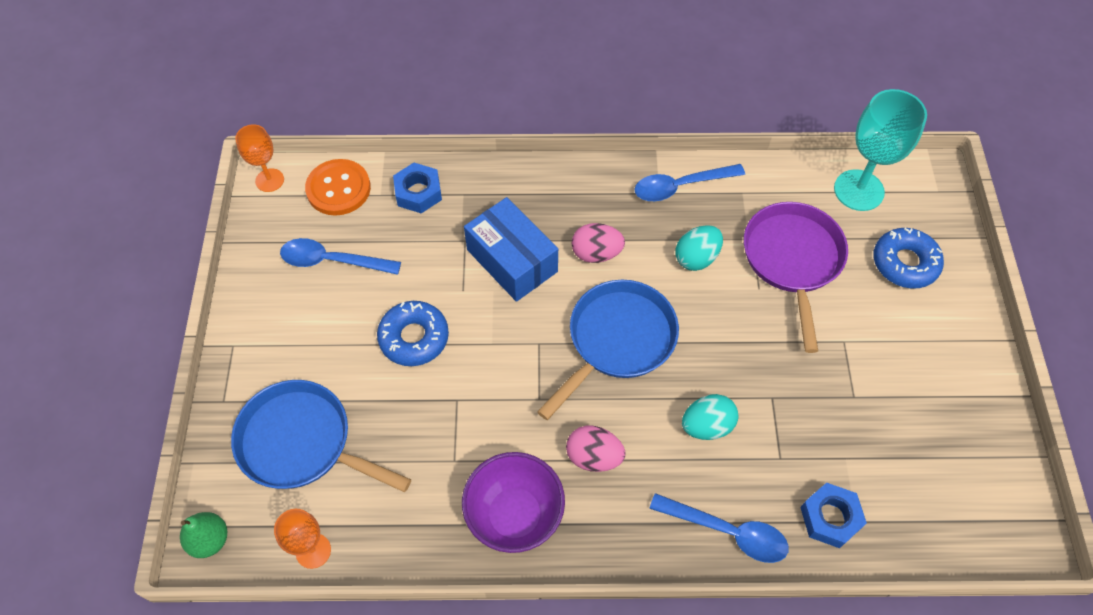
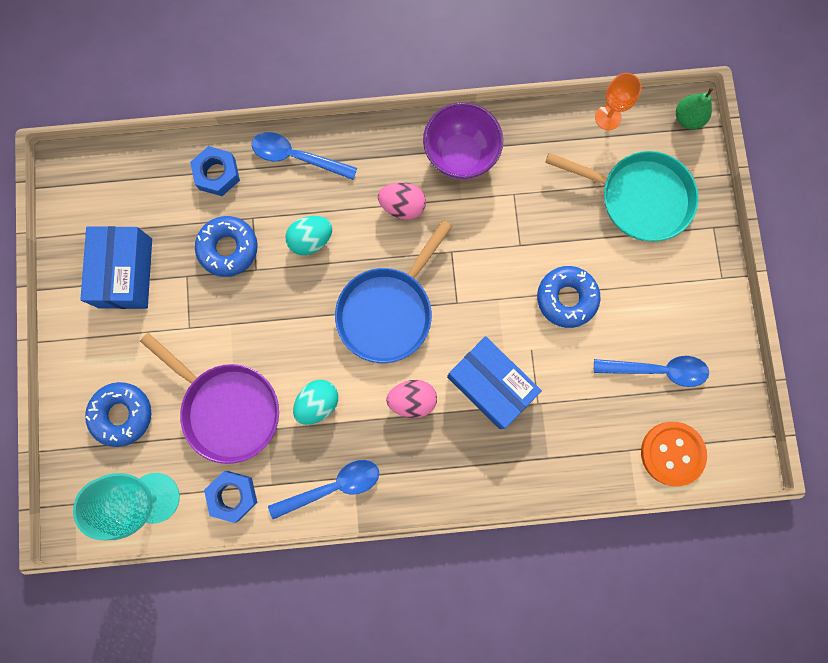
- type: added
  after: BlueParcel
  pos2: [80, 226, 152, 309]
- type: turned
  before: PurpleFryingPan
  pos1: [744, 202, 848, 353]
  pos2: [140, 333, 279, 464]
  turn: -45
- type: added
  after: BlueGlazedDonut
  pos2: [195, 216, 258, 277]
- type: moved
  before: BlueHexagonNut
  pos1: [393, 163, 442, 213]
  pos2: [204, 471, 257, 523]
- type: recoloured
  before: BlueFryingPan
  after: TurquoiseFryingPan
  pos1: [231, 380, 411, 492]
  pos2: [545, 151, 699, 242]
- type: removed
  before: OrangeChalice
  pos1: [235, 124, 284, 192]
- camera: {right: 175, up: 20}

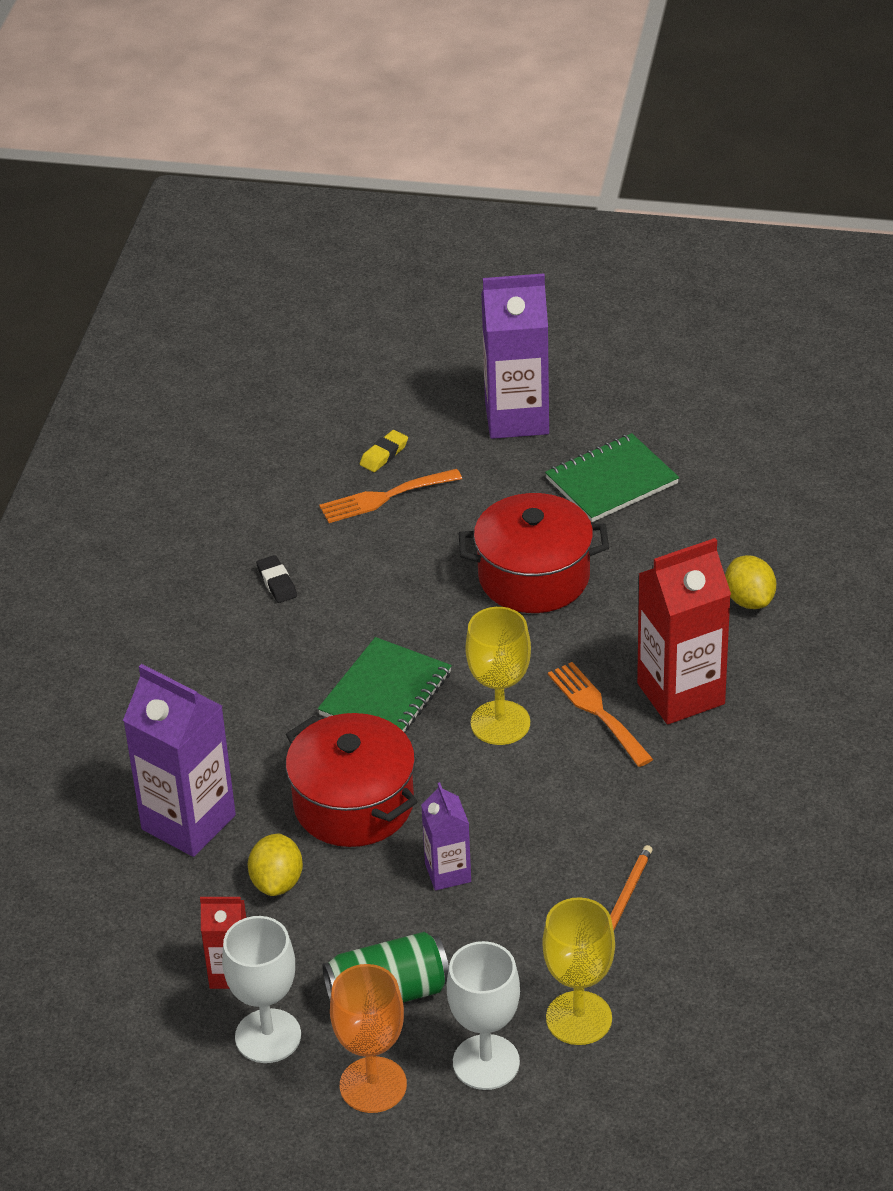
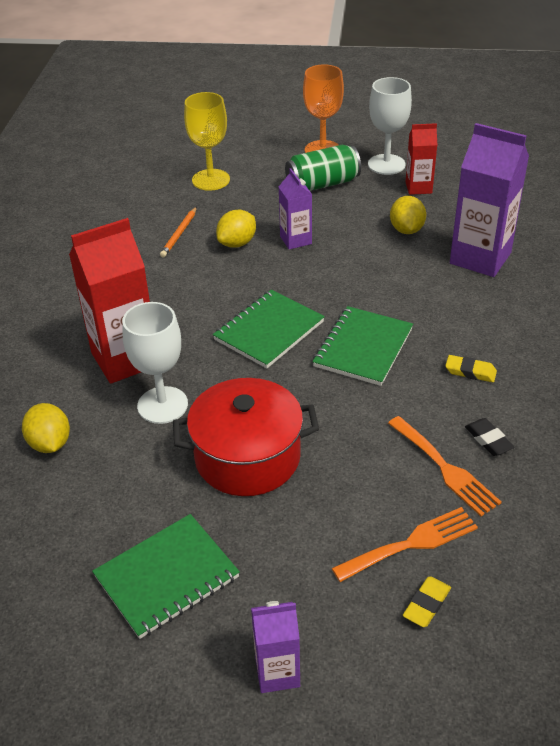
- type: moved
  before: SnowWhiteChalice
  pos1: [447, 941, 520, 1090]
  pos2: [122, 302, 188, 424]
- type: replaced
  before: GoldenChalice
  after: GreenNotebook
  pos1: [466, 607, 531, 745]
  pos2: [213, 290, 325, 368]
- type: added
  after: GoldenCitrusFruit
  pos2: [216, 210, 256, 248]
- type: resized
  before: PurpleMilkCarton
  pos1: [481, 273, 549, 439]
  pos2: [251, 601, 300, 693]
  scale: 0.55
- type: moved
  before: OrangeFork
  pos1: [548, 662, 653, 767]
  pos2: [388, 416, 502, 516]
- type: added
  after: GoldenEraser
  pos2: [445, 355, 497, 382]
- type: removed
  before: ScarletPot
  pos1: [286, 713, 418, 847]
- camera: {right: 175, up: 0}

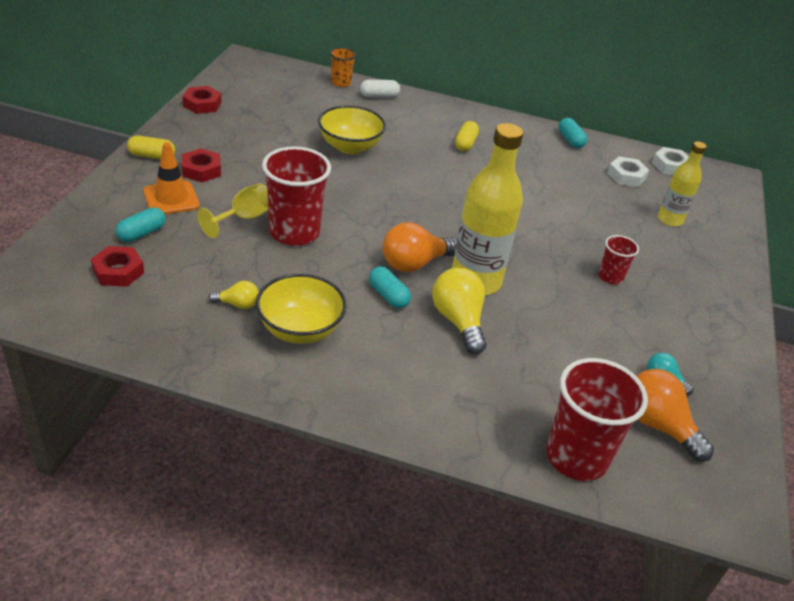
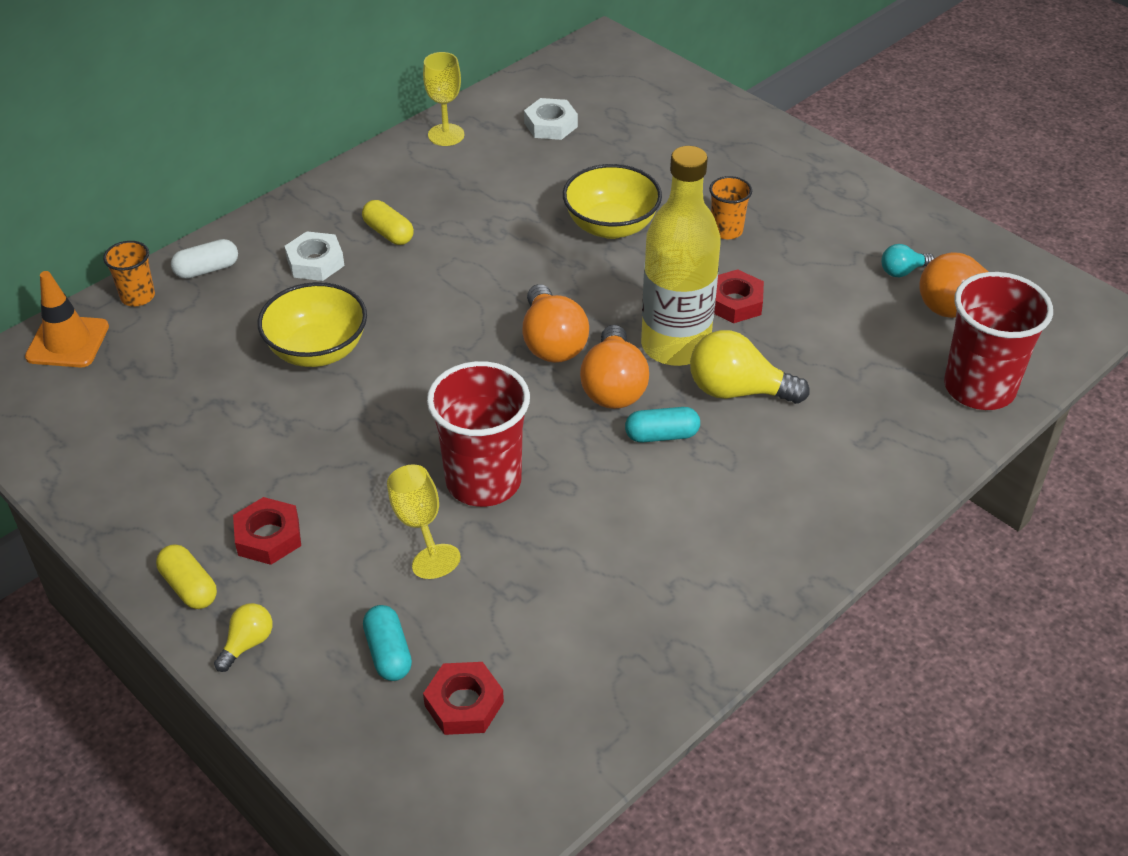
- type: moved
  before: OrangeRoadCone
  pos1: [143, 142, 200, 214]
  pos2: [25, 271, 109, 367]
- type: turned
  before: GoldenCapsule
  pos1: [127, 136, 175, 159]
  pos2: [156, 544, 217, 609]
  turn: -75
- type: turned
  before: SnowWhiteCapsule
  pos1: [360, 80, 400, 98]
  pos2: [171, 239, 238, 279]
  turn: 45
- type: moved
  before: GoldenBulb
  pos1: [209, 281, 259, 309]
  pos2: [214, 603, 272, 672]
- type: moved
  before: SnowWhiteHexagonNut
  pos1: [652, 147, 689, 175]
  pos2: [285, 231, 345, 281]
- type: replaced
  before: TurquoiseCapsule
  after: GoldenChalice
  pos1: [558, 118, 587, 148]
  pos2: [423, 52, 464, 146]
- type: added
  after: OrangeBulb
  pos2: [522, 284, 589, 363]
- type: moved
  before: GoldenDeepDish
  pos1: [256, 274, 347, 344]
  pos2: [563, 164, 662, 239]
- type: recoloured
  before: ScarletCup
  after: OrangeCup
  pos1: [598, 235, 639, 284]
  pos2: [709, 176, 752, 239]
- type: moved
  before: ScarletHexagonNut
  pos1: [182, 86, 222, 114]
  pos2: [714, 269, 764, 323]
- type: removed
  before: GoldenBottle
  pos1: [658, 141, 707, 227]
- camera: {right: -55, up: 5}

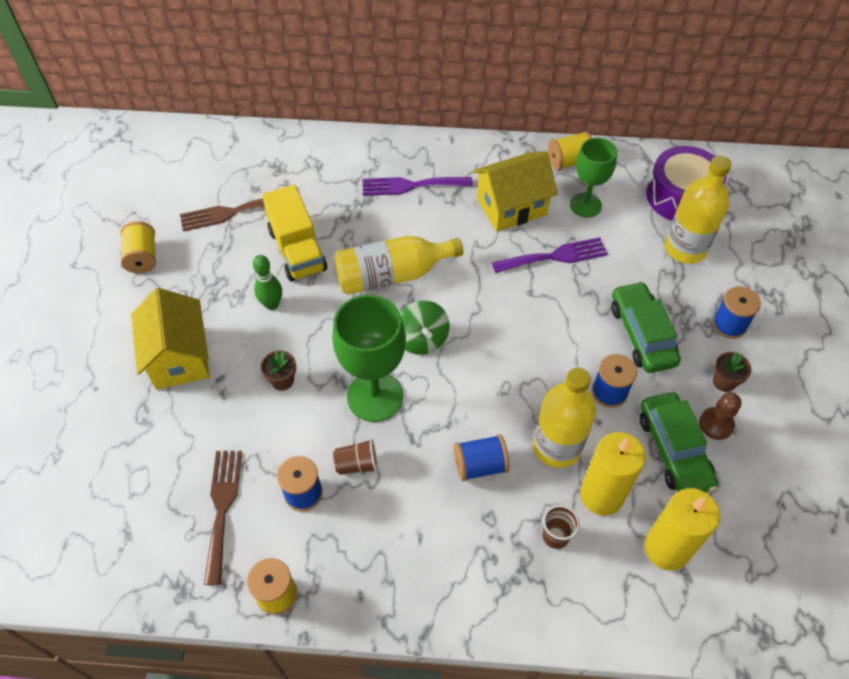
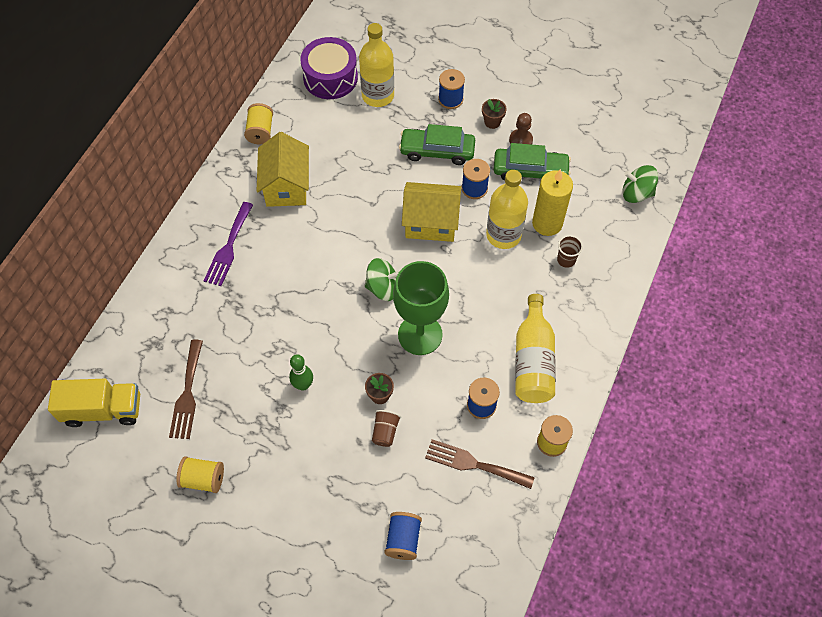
- type: moved
  before: GoldenTruck
  pos1: [262, 185, 327, 281]
  pos2: [48, 379, 140, 427]
- type: moved
  before: DarkBrownCup
  pos1: [333, 438, 378, 475]
  pos2: [372, 410, 401, 447]
- type: moved
  before: BlueSpool
  pos1: [454, 434, 510, 481]
  pos2: [384, 512, 422, 560]
- type: moved
  before: GoldenHouse
  pos1: [131, 288, 210, 390]
  pos2: [402, 182, 461, 242]
- type: moved
  before: GoldenBottle
  pos1: [334, 236, 463, 295]
  pos2: [515, 294, 556, 403]
- type: added
  after: GreenSpinningTop
  pos2: [623, 165, 658, 203]
- type: removed
  before: PurpleFork
  pos1: [492, 237, 608, 273]
- type: removed
  before: GreenChalice
  pos1: [570, 137, 617, 218]
- type: removed
  before: GoldenPillarCandle
  pos1: [644, 488, 720, 571]
- camera: {right: -70, up: 5}

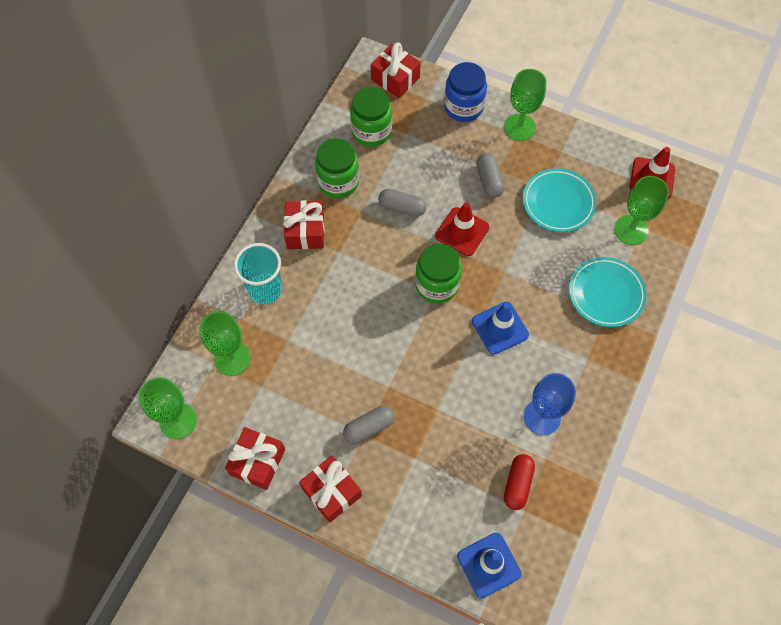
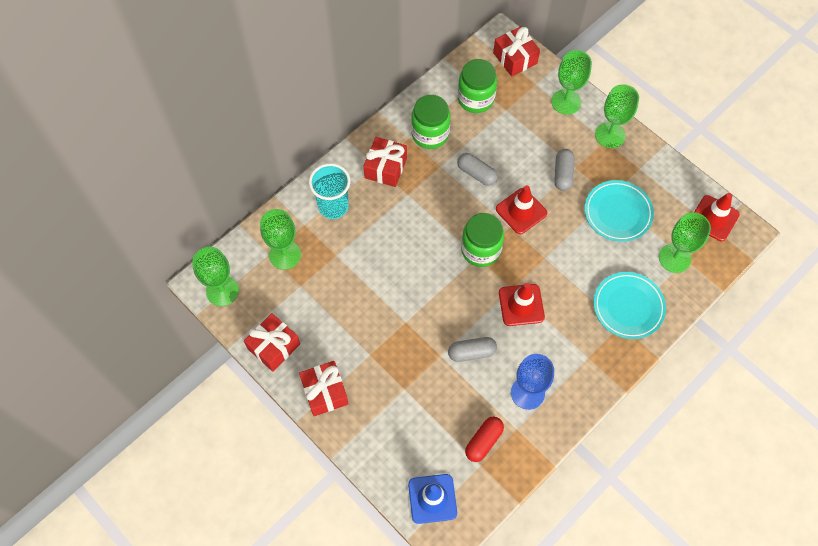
- type: moved
  before: AshGreyCapsule
  pos1: [343, 406, 394, 444]
  pos2: [448, 337, 497, 362]
- type: recoloured
  before: BlueRoadCone
  after: ScarletRoadCone
  pos1: [472, 302, 529, 355]
  pos2: [499, 283, 545, 326]
- type: replaced
  before: BlueJamJar
  after: GreenChalice
  pos1: [444, 62, 487, 122]
  pos2: [551, 50, 592, 115]
- camera: {right: 20, up: 0}

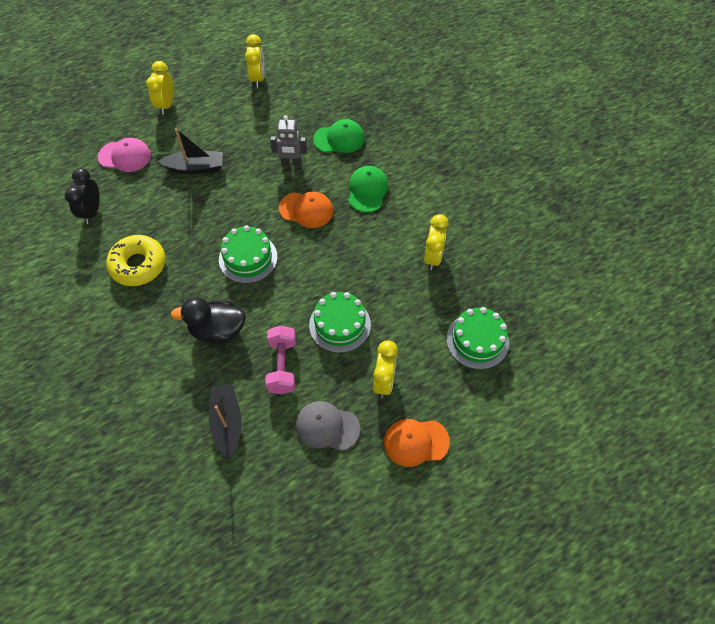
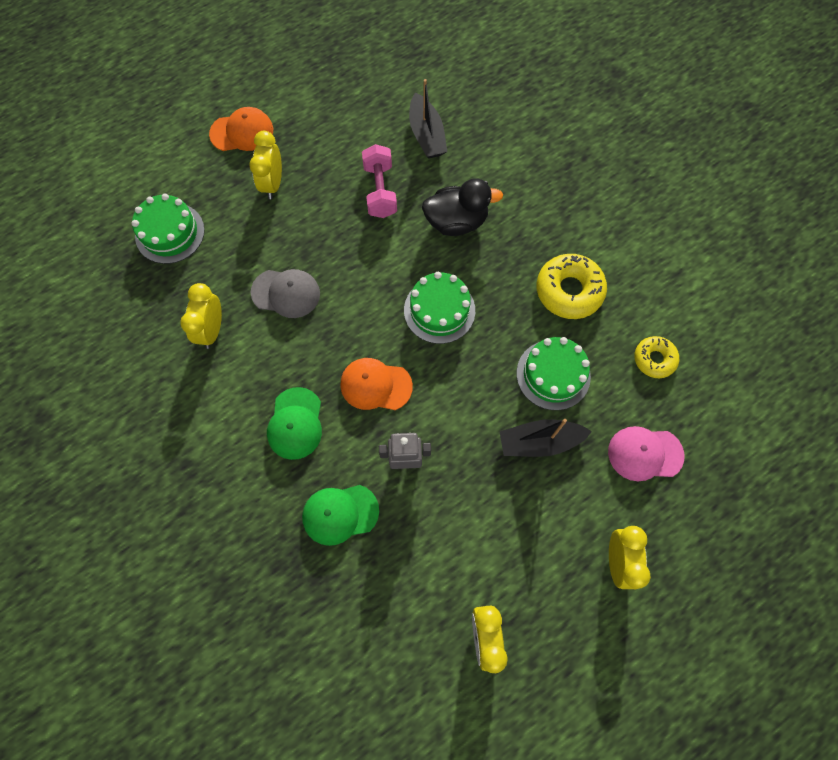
- type: moved
  before: AshGreyCap
  pos1: [296, 401, 360, 451]
  pos2: [251, 269, 320, 318]
- type: moved
  before: GreenGateau
  pos1: [309, 292, 371, 353]
  pos2: [516, 337, 591, 410]
- type: replaced
  before: BlackAlarmClock
  after: GoldenGlazedDonut
  pos1: [65, 168, 100, 224]
  pos2: [634, 336, 679, 378]
- camera: {right: 175, up: 10}

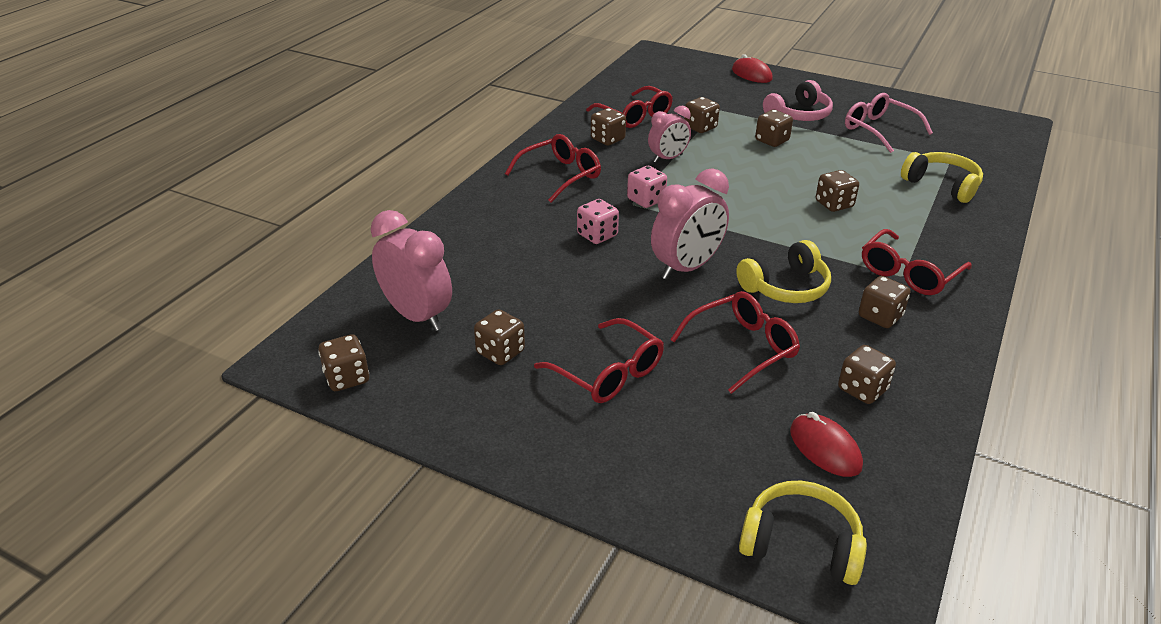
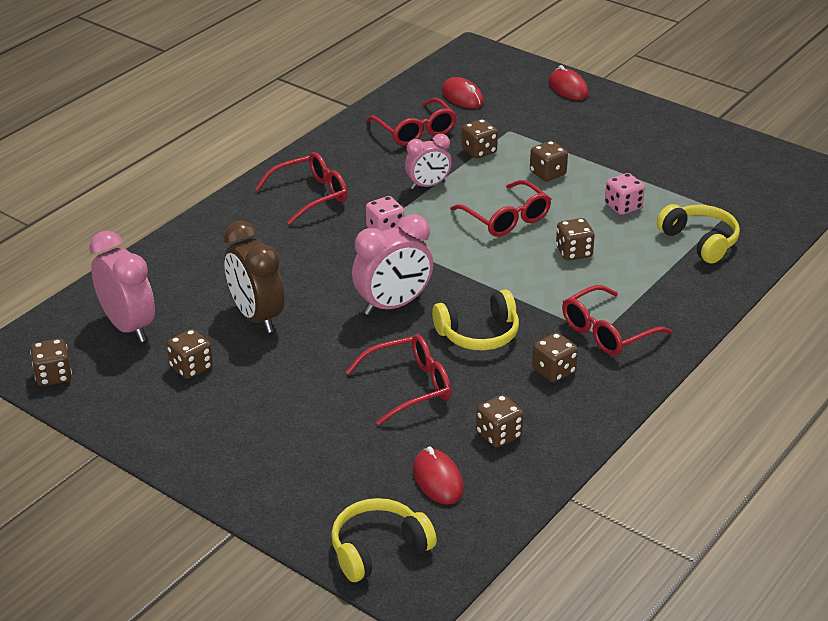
- type: added
  after: DarkBrownAlarmClock
  pos2: [224, 221, 284, 333]
- type: turned
  before: GoldenHeadset
  pos1: [739, 481, 867, 585]
  pos2: [331, 498, 437, 582]
  turn: -60
- type: added
  after: ScarletComputerMouse
  pos2: [442, 77, 484, 108]
- type: moved
  before: ScarletEyeglasses
  pos1: [534, 318, 664, 403]
  pos2: [450, 180, 551, 237]
- type: moved
  before: RosePinkDie
  pos1: [577, 199, 619, 244]
  pos2: [605, 173, 645, 215]
- type: removed
  before: DarkBrownDie
  pos1: [591, 108, 626, 145]
- type: removed
  before: RosePinkHeadset
  pos1: [763, 80, 833, 121]
- type: removed
  before: RosePinkEyeglasses
  pos1: [845, 93, 933, 153]
- camera: {right: 10, up: 0}

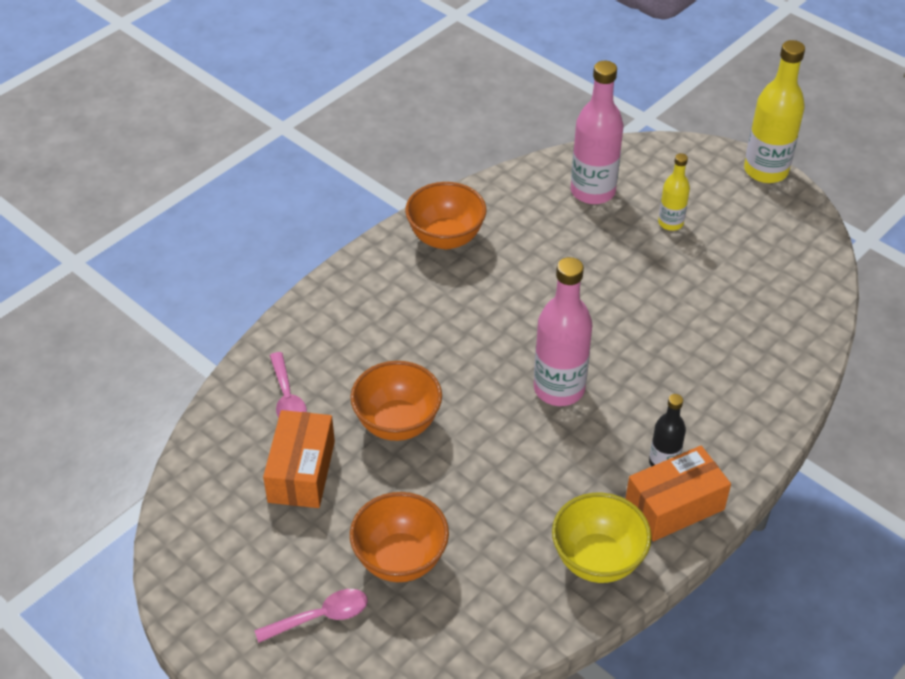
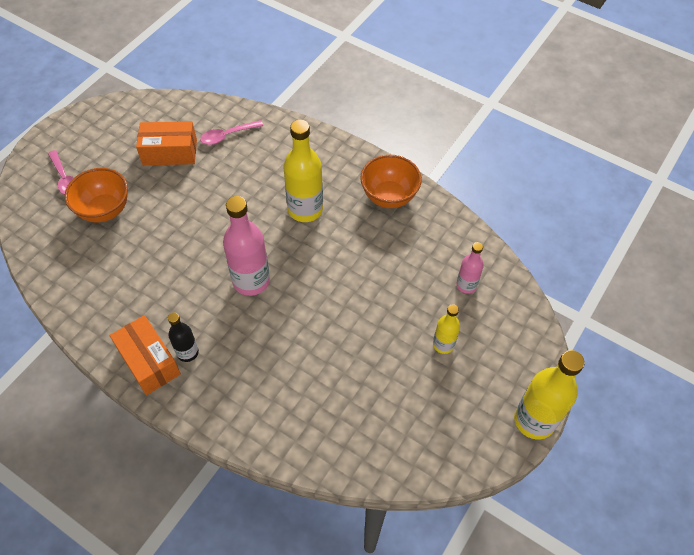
- type: added
  after: GoldenBottle
  pos2: [283, 120, 323, 222]
- type: resized
  before: RosePinkBottle
  pos1: [571, 61, 624, 204]
  pos2: [456, 242, 484, 294]
  scale: 0.55
- type: removed
  before: OrangeDeepDish
  pos1: [351, 361, 442, 441]
- type: removed
  before: GoldenDeepDish
  pos1: [552, 493, 652, 583]
- camera: {right: 80, up: 10}

